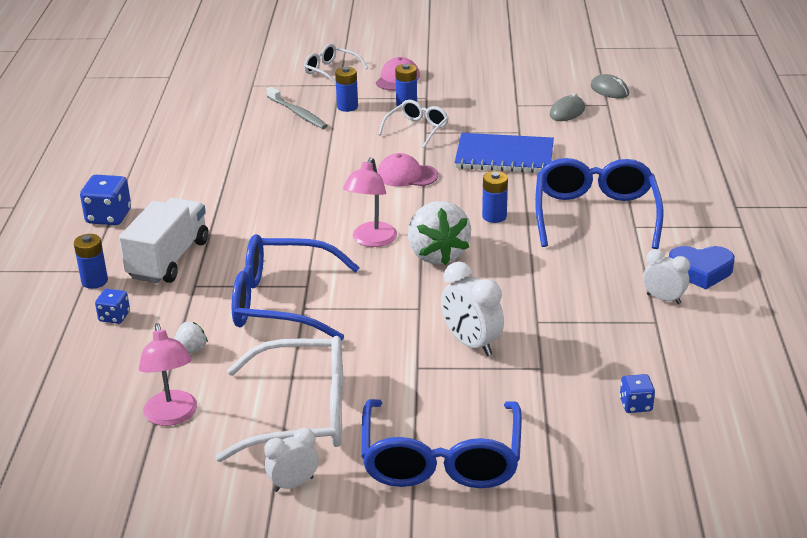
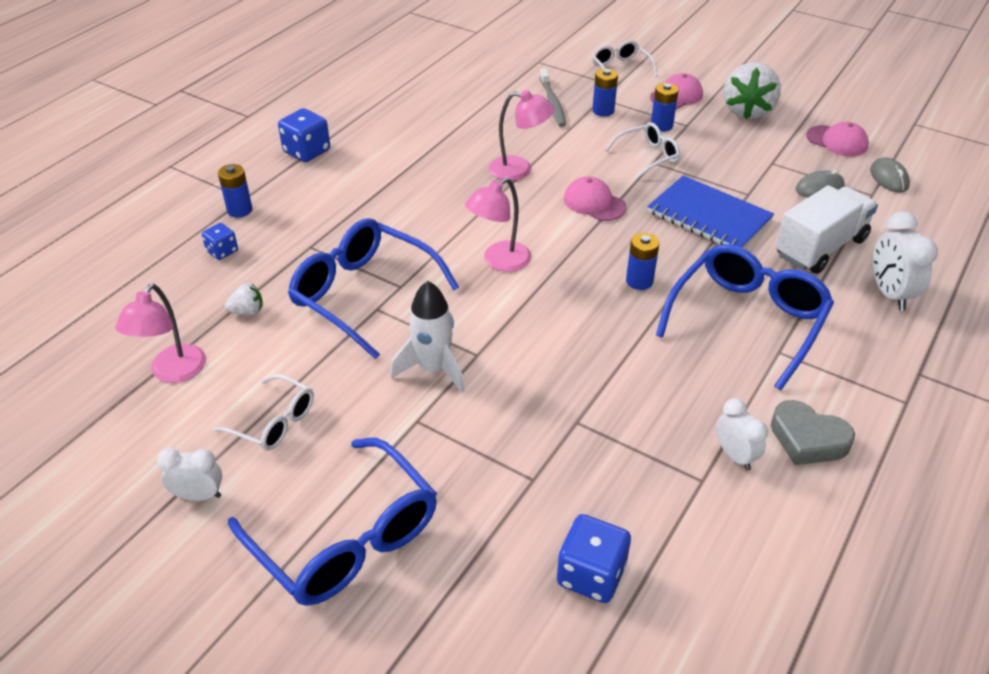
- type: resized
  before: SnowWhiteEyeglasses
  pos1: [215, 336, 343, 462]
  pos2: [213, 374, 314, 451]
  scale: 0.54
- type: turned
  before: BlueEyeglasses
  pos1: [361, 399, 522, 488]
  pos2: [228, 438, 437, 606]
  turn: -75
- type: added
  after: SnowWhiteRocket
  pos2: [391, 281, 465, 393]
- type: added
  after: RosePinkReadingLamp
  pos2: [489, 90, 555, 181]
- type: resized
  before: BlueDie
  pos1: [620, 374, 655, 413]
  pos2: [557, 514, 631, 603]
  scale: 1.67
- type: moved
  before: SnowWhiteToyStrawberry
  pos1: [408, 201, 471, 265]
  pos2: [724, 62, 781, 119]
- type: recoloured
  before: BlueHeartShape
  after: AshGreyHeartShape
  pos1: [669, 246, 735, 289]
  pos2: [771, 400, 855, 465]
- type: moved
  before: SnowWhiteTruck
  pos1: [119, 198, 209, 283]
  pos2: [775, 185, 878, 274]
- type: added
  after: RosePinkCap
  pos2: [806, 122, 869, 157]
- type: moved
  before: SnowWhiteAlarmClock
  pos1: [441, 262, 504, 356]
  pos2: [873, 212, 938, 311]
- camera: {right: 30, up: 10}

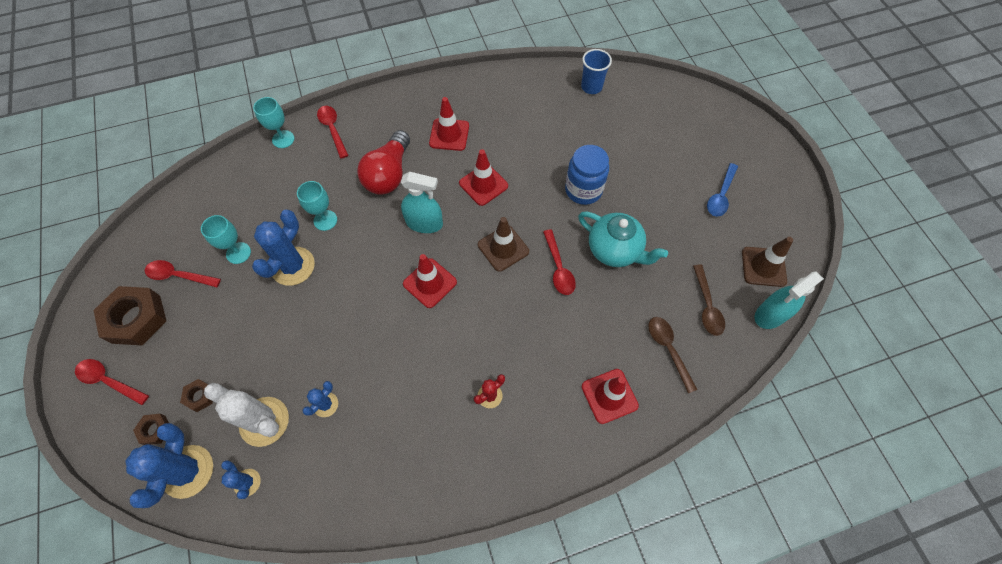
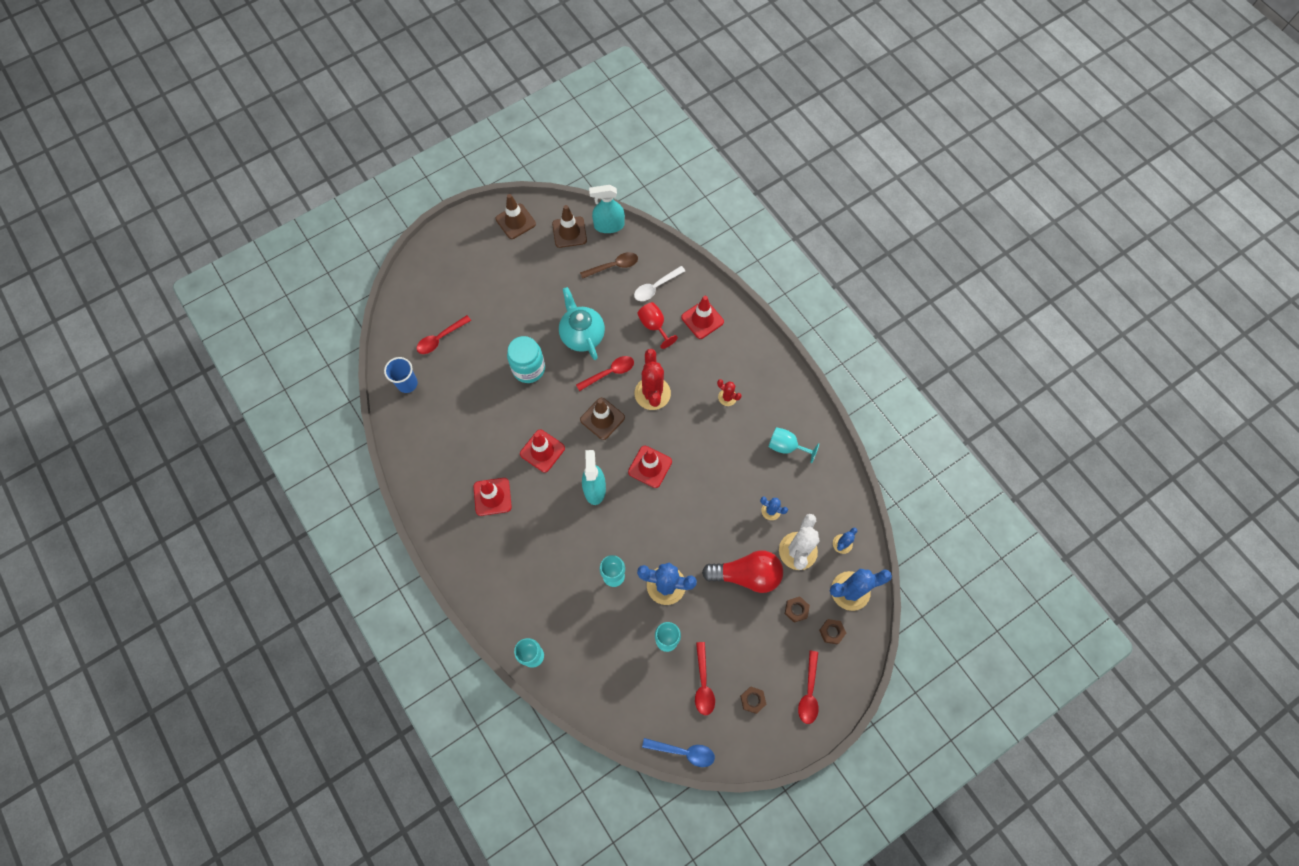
- type: moved
  before: ScarletTeaspoon
  pos1: [317, 106, 349, 159]
  pos2: [417, 315, 471, 354]
- type: added
  after: DarkBrownRoadCone
  pos2: [496, 194, 536, 239]
- type: recoloured
  before: BlueJamJar
  after: TurquoiseJamJar
  pos1: [565, 145, 609, 205]
  pos2: [507, 336, 545, 383]
- type: turned
  before: TurquoiseChinaTeapot
  pos1: [578, 212, 668, 267]
  pos2: [559, 287, 605, 360]
  turn: -45
- type: turned
  before: TurquoiseSprayCleaner
  pos1: [755, 271, 824, 329]
  pos2: [589, 185, 625, 233]
  turn: 135
- type: recoloured
  before: DarkBrownTeaspoon
  after: SnowWhiteTeaspoon
  pos1: [648, 317, 698, 393]
  pos2: [634, 266, 685, 301]
- type: added
  after: ScarletCactus
  pos2: [635, 349, 671, 410]
- type: added
  after: ScarletChalice
  pos2: [637, 302, 678, 349]
- type: moved
  before: BlueTeaspoon
  pos1: [707, 163, 738, 217]
  pos2: [642, 738, 715, 767]
- type: moved
  before: ScarletBulb
  pos1: [357, 130, 410, 195]
  pos2: [702, 550, 783, 593]
- type: resized
  before: DarkBrownHexagonNut
  pos1: [94, 286, 166, 346]
  pos2: [740, 686, 766, 714]
  scale: 0.47
- type: added
  after: TurquoiseChalice
  pos2: [768, 427, 819, 463]
- camera: {right: -105, up: 5}

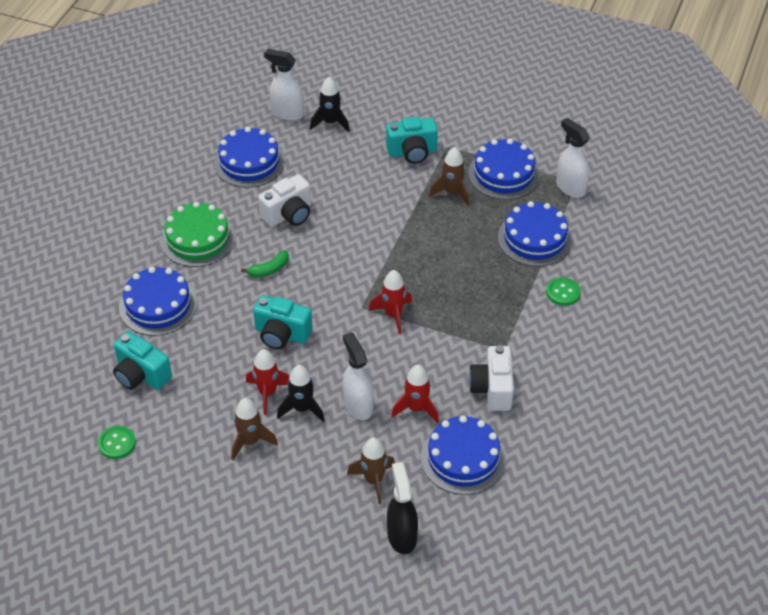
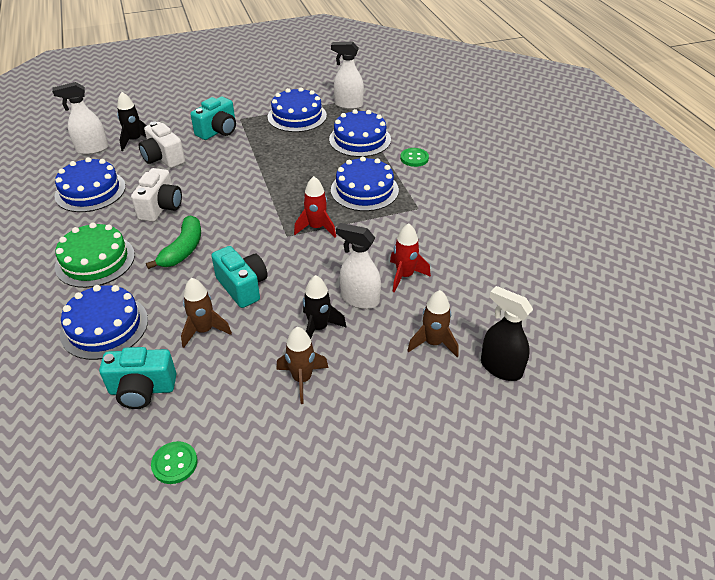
- type: moved
  before: SnowWhitePhotoCamera
  pos1: [469, 345, 514, 411]
  pos2: [139, 121, 185, 168]
- type: resized
  before: GreenToyBanana
  pos1: [241, 250, 289, 277]
  pos2: [146, 215, 201, 269]
  scale: 1.58
- type: moved
  before: DarkBrownRocket
  pos1: [429, 147, 469, 206]
  pos2: [181, 278, 232, 348]
- type: turned
  before: TurquoisePhotoCamera
  pos1: [253, 295, 313, 349]
  pos2: [211, 246, 268, 308]
  turn: -105
- type: moved
  before: BlueGateau
  pos1: [421, 415, 506, 495]
  pos2: [331, 156, 399, 211]
- type: removed
  before: ScarletRocket
  pos1: [246, 349, 290, 415]
- camera: {right: -40, up: -5}

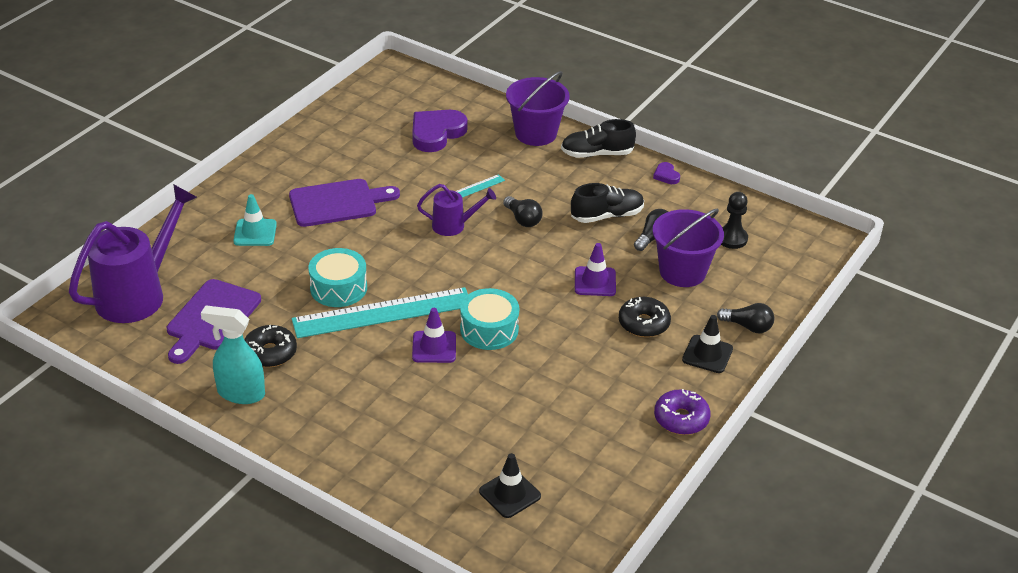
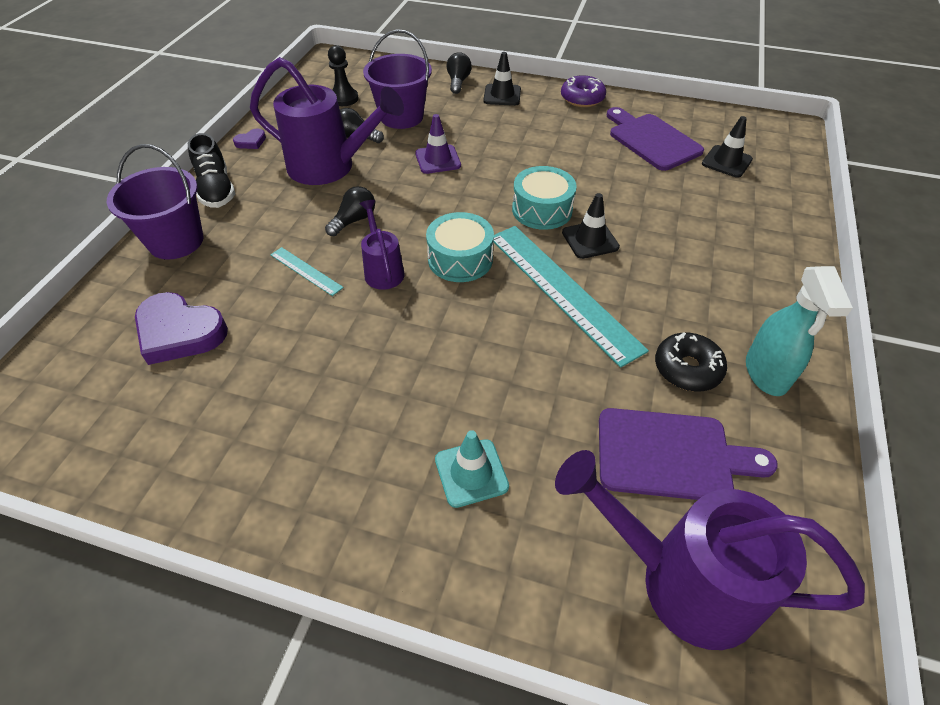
- type: replaced
  before: BlackShoe
  after: PurpleWateringPot
  pos1: [571, 183, 644, 223]
  pos2: [250, 57, 404, 185]
- type: moved
  before: TurquoiseToyDrum
  pos1: [308, 248, 367, 307]
  pos2: [426, 212, 494, 282]
- type: recoloured
  before: PurpleRoadCone
  after: BlackRoadCone
  pos1: [412, 308, 456, 363]
  pos2: [562, 193, 620, 259]
- type: moved
  before: PurpleChoppingBoard
  pos1: [289, 179, 400, 227]
  pos2: [607, 107, 704, 171]
- type: removed
  before: BlackGlazedDonut
  pos1: [619, 297, 671, 337]
- camera: {right: -105, up: 10}

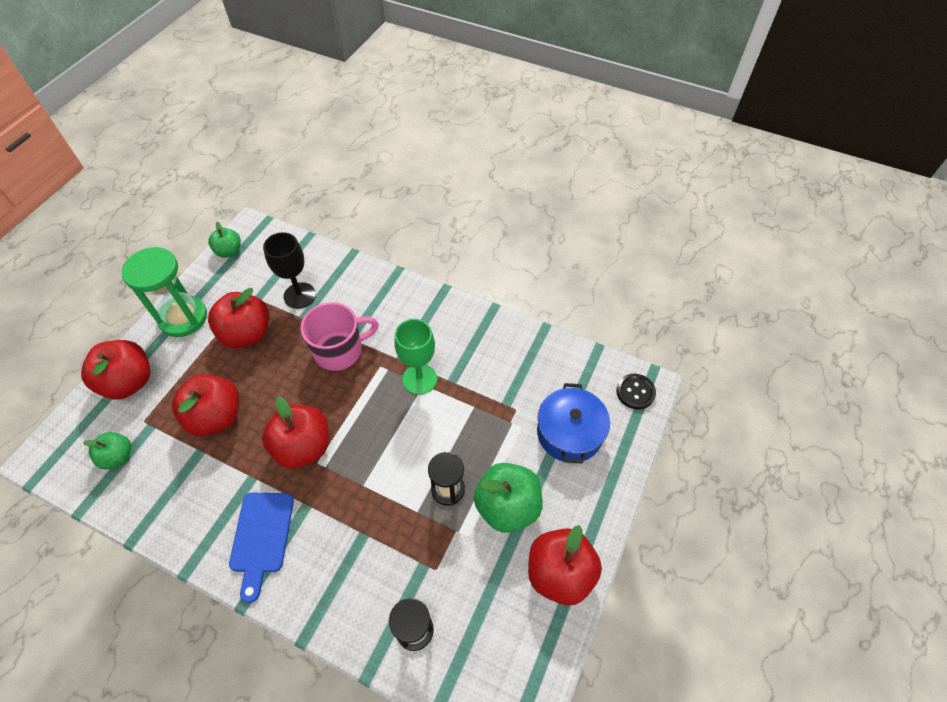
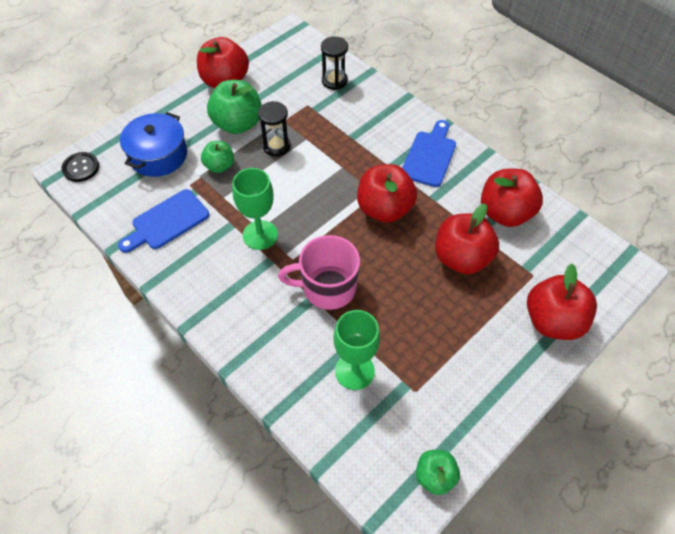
- type: added
  after: BlueChoppingBoard
  pos2: [118, 189, 209, 253]
- type: moved
  before: GreenAppleFruit
  pos1: [83, 432, 131, 469]
  pos2: [201, 141, 234, 173]
- type: recoloured
  before: BlackChalice
  after: GreenChalice
  pos1: [263, 232, 316, 309]
  pos2: [333, 310, 380, 390]
- type: moved
  before: ScarletAppleFruit
  pos1: [208, 288, 269, 348]
  pos2: [481, 168, 543, 227]
- type: removed
  before: GreenSandTimer
  pos1: [122, 247, 207, 337]
- camera: {right: -160, up: 0}

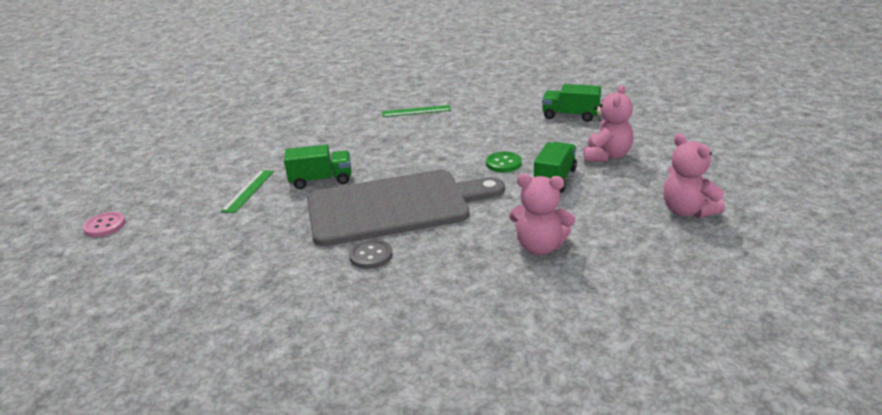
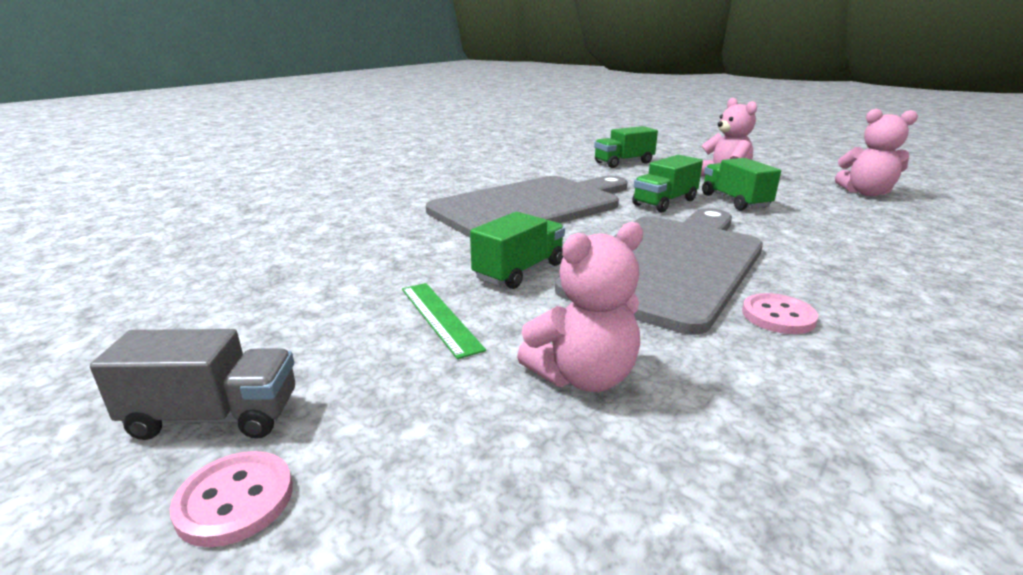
- type: added
  after: AshGreyTruck
  pos2: [90, 329, 295, 440]
- type: added
  after: AshGreyChoppingBoard
  pos2: [426, 176, 627, 238]
- type: moved
  before: RosePinkTeddyBear
  pos1: [509, 174, 575, 255]
  pos2: [517, 222, 643, 392]
- type: replaced
  before: GreenButton
  after: GreenTruck
  pos1: [486, 152, 522, 172]
  pos2: [632, 155, 703, 212]
- type: recoloured
  before: AshGreyButton
  after: RosePinkButton
  pos1: [349, 239, 393, 269]
  pos2: [742, 293, 818, 334]
- type: removed
  before: GreenMeasuringStick
  pos1: [382, 105, 451, 117]
- camera: {right: -45, up: -5}

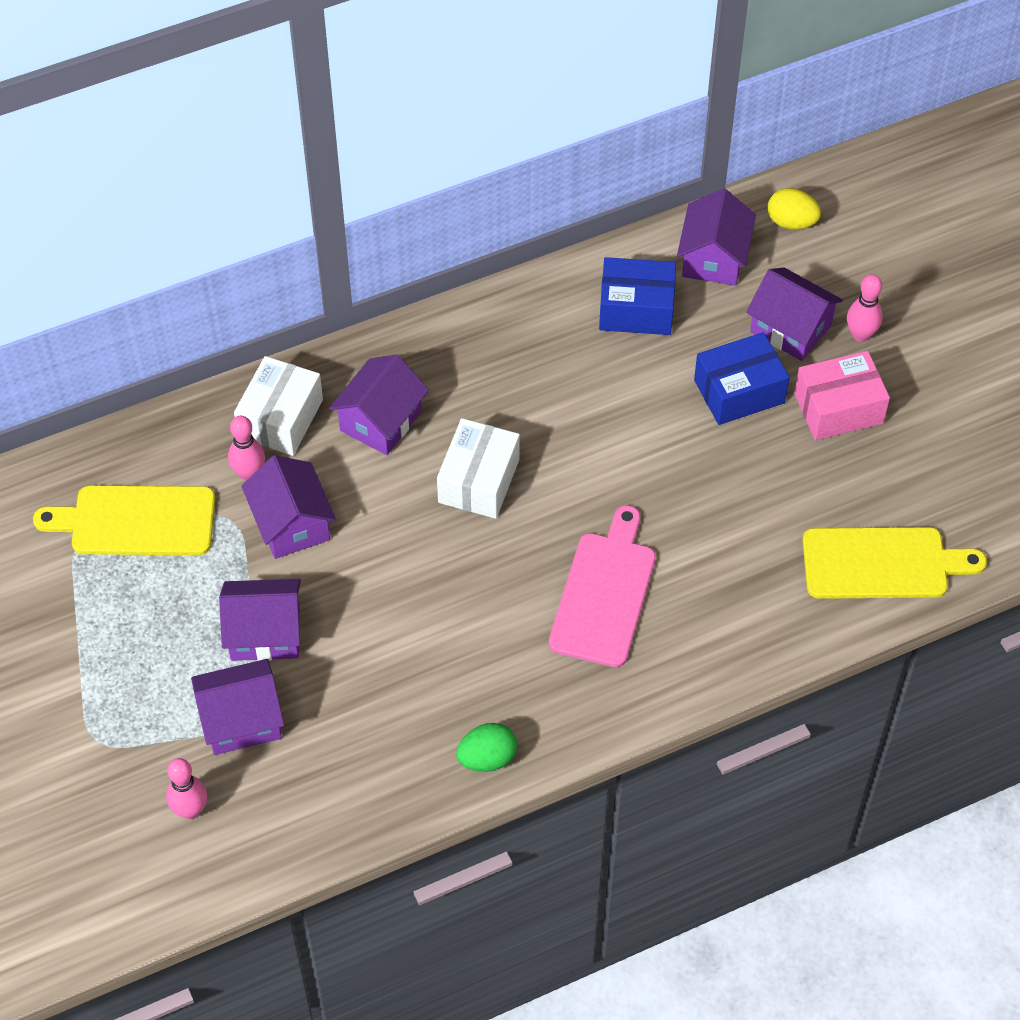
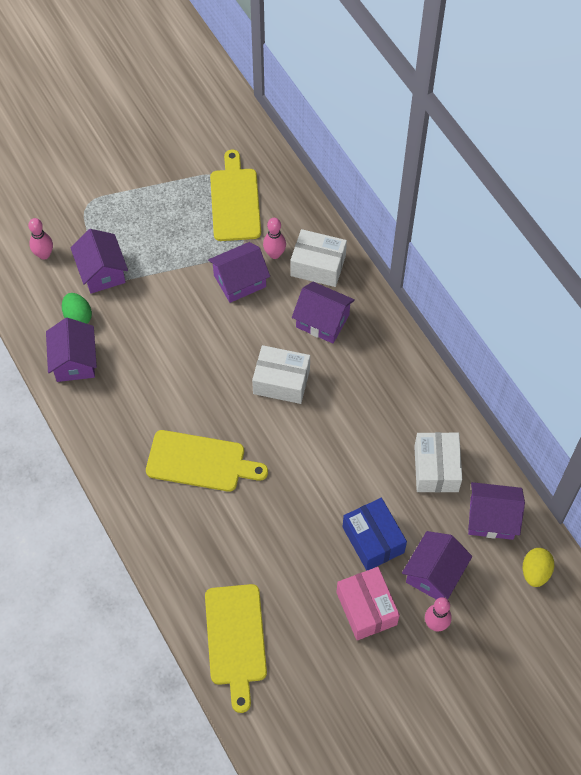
- type: moved
  before: PurpleHouse
  pos1: [219, 579, 301, 661]
  pos2: [46, 318, 97, 382]
- type: moved
  before: GreenEgg
  pos1: [456, 723, 517, 772]
  pos2: [62, 293, 92, 324]
- type: recoloured
  before: RosePinkChoppingBoard
  after: GoldenChoppingBoard
  pos1: [549, 505, 656, 667]
  pos2: [146, 430, 268, 492]
- type: recoloured
  before: BlueParcel
  after: SnowWhiteParcel
  pos1: [599, 257, 676, 335]
  pos2: [414, 432, 462, 493]
- camera: {right: 85, up: 5}

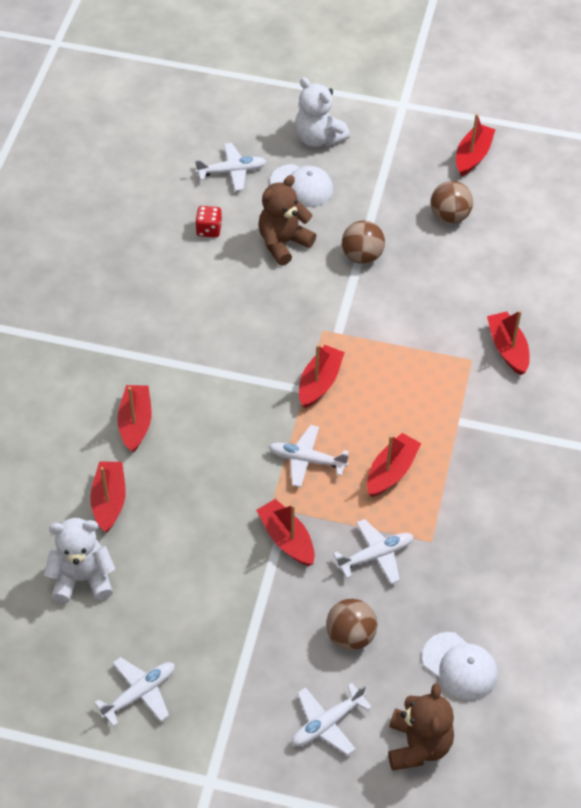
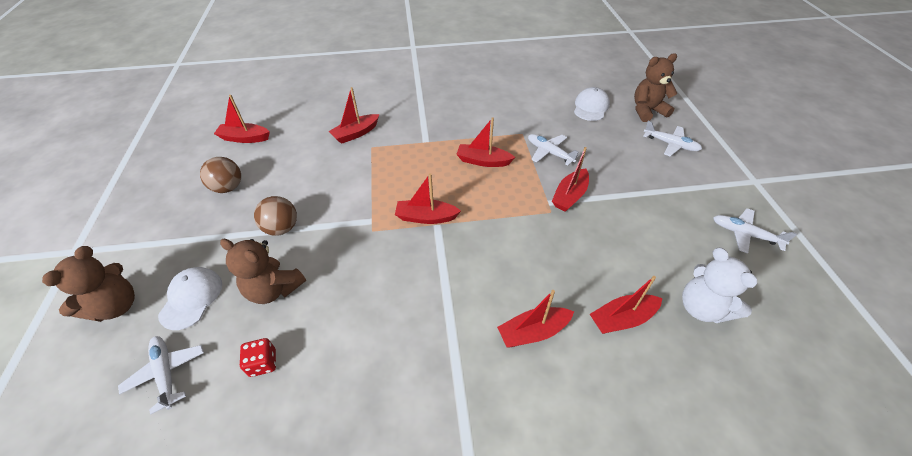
- type: recoloured
  before: SnowWhiteTeddyBear
  after: DarkBrownTeddyBear
  pos1: [295, 77, 350, 147]
  pos2: [42, 246, 135, 322]
- type: moved
  before: ScarletBoat
  pos1: [456, 114, 496, 176]
  pos2: [214, 95, 270, 143]
- type: removed
  before: SnowWhiteToyPlane
  pos1: [268, 425, 349, 487]
- type: removed
  before: DarkBrownBall
  pos1: [326, 599, 378, 650]
- camera: {right: -110, up: -5}

